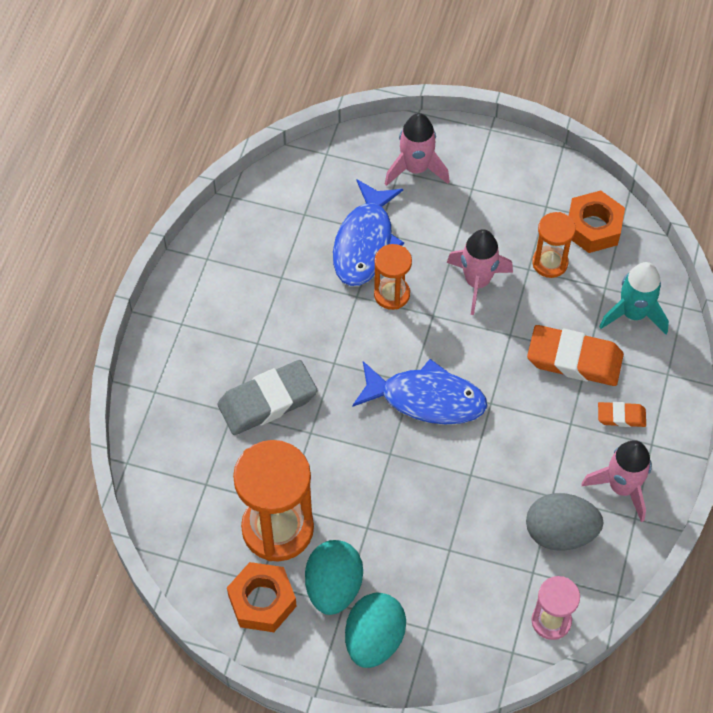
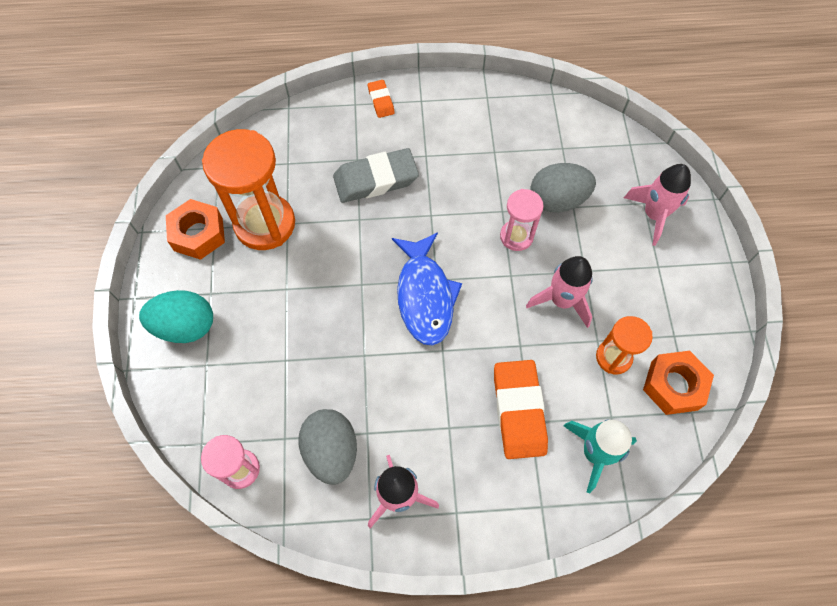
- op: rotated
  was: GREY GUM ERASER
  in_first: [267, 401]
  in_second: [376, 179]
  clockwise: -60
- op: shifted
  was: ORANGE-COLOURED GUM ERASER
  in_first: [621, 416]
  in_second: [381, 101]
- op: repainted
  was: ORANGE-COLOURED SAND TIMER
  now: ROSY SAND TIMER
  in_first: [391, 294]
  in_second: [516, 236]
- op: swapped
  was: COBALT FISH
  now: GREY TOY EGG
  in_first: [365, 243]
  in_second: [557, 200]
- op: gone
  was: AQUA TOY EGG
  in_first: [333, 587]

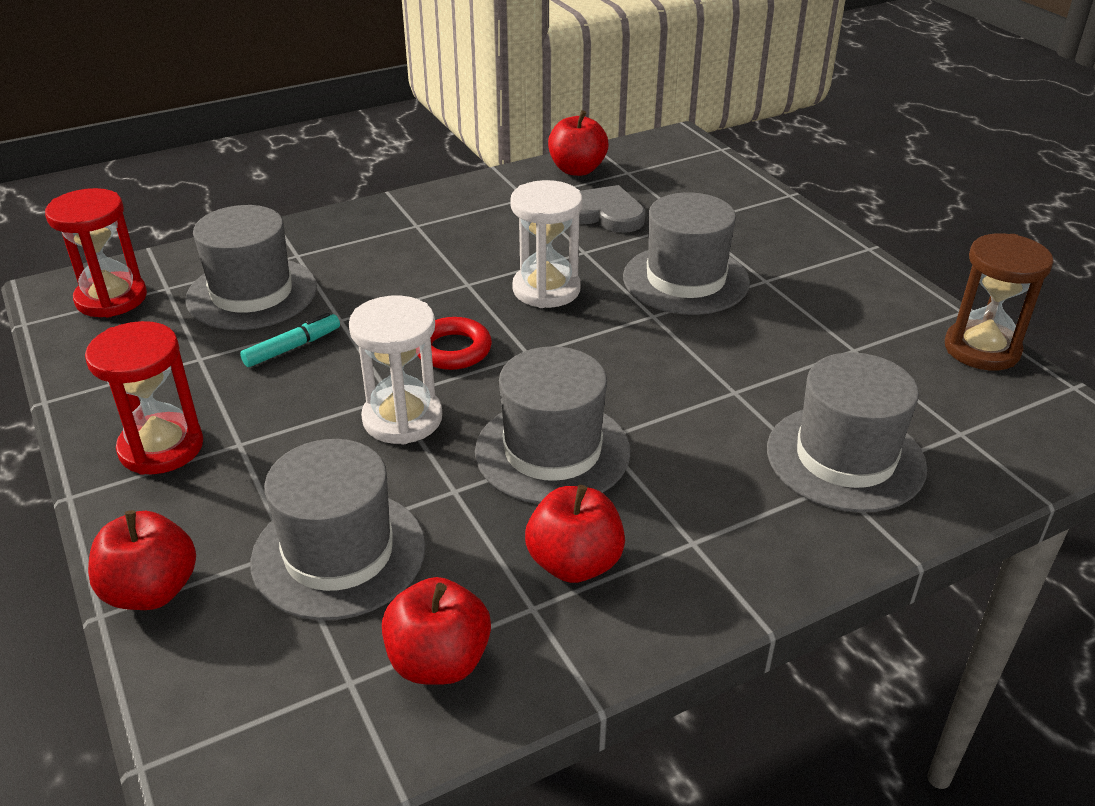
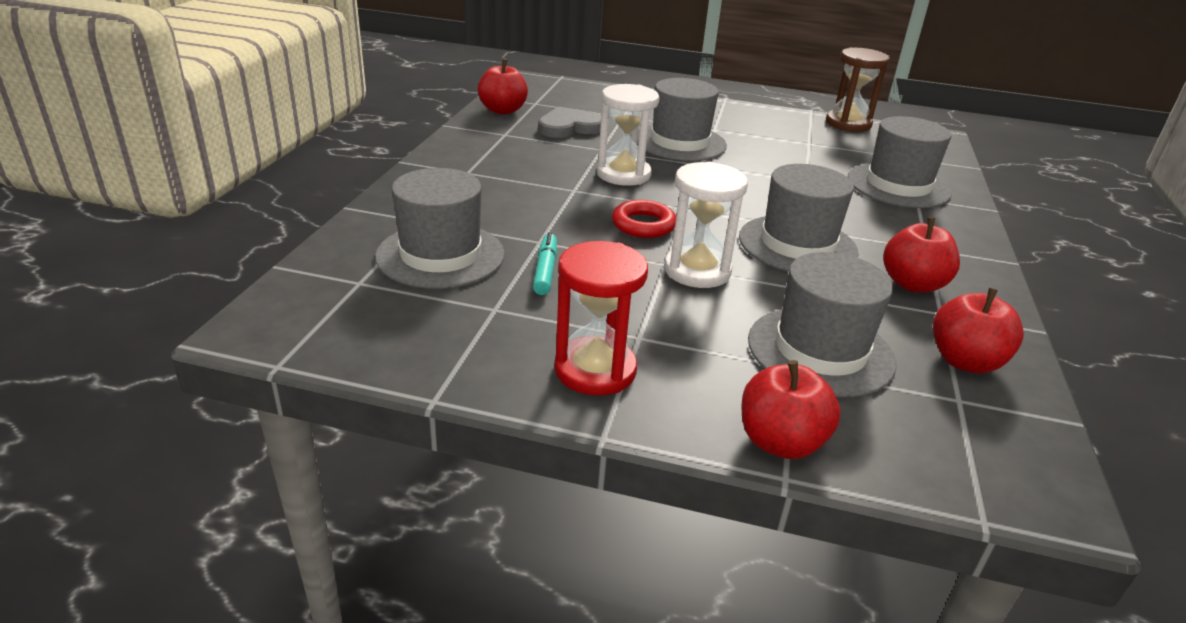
- op: gone
  was: RED SAND TIMER
  in_first: [111, 298]

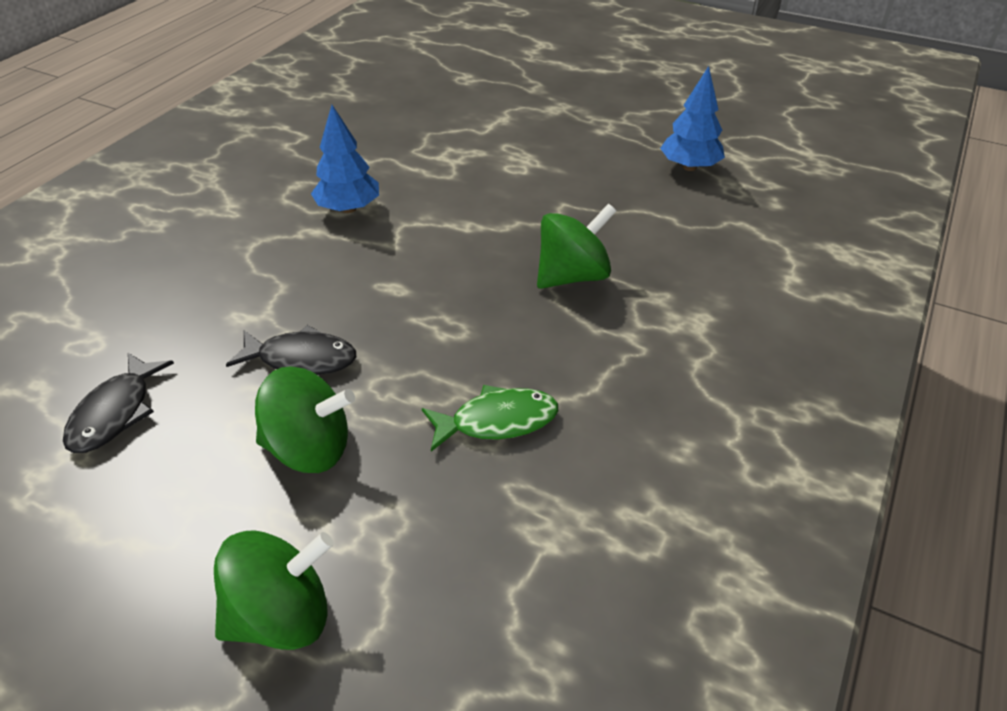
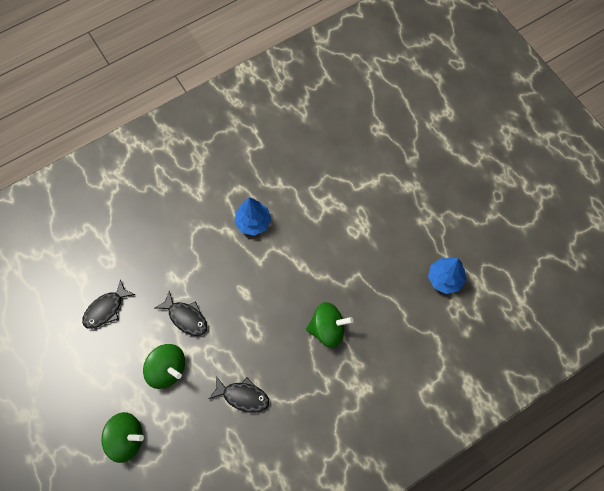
- op: repainted
  was: GREEN FISH
  now: JET-BLACK FISH
  in_first: [497, 421]
  in_second: [243, 396]

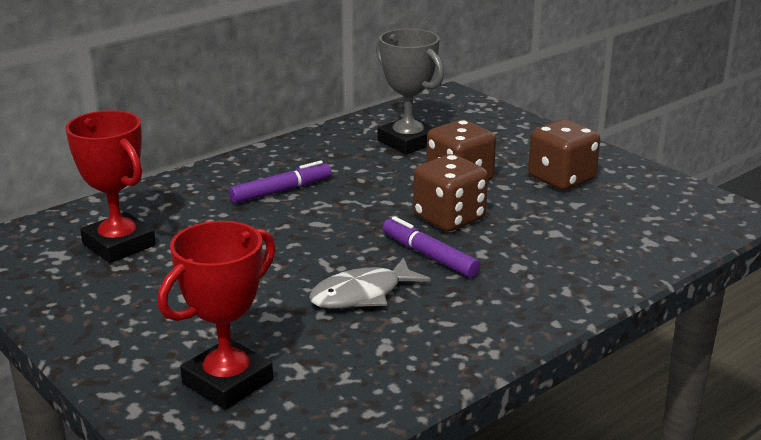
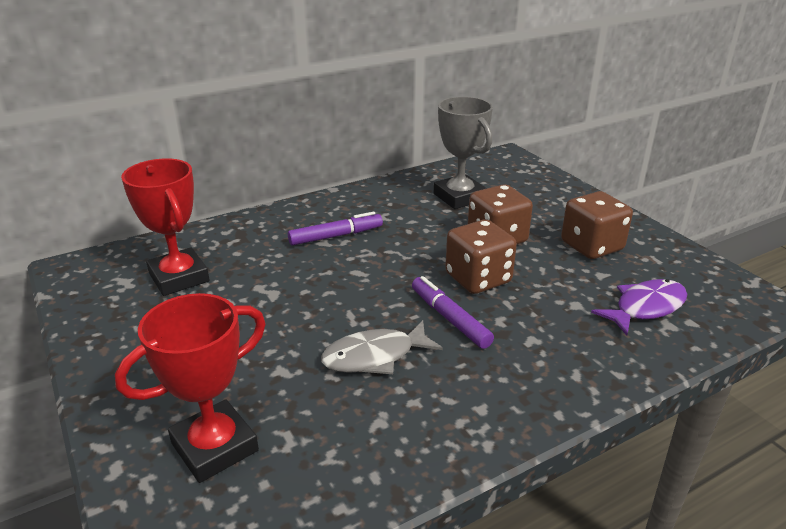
- op: new
  now: PURPLE FISH
  in_second: [645, 308]

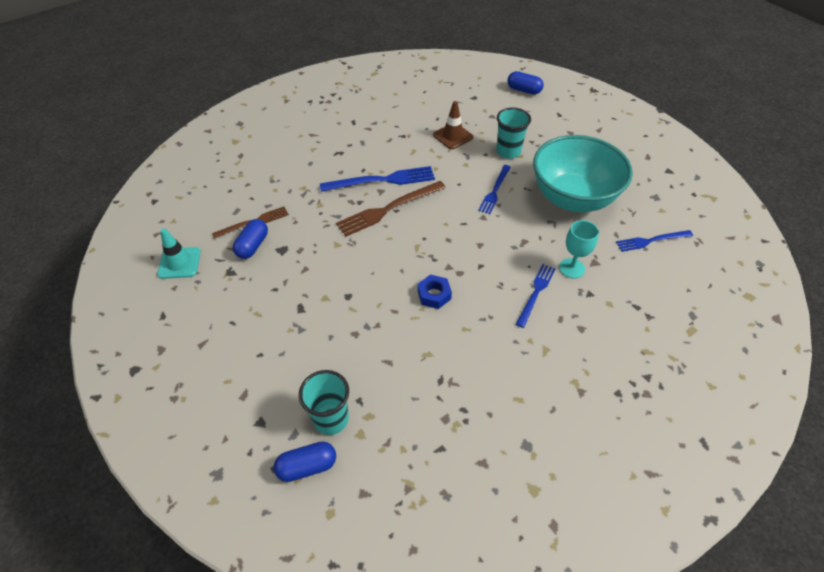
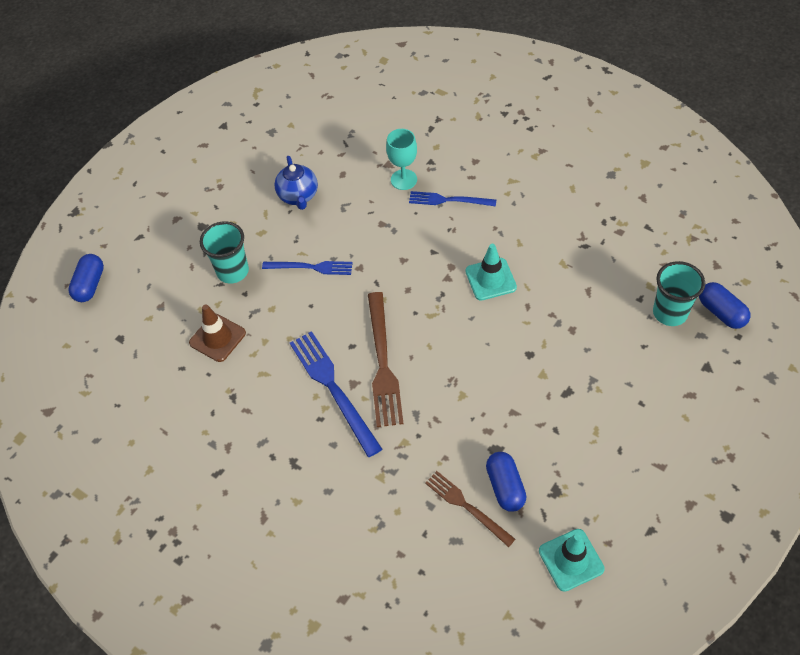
- op: swapped
  was: AQUA BOWL
  now: COBALT TEAPOT
  in_first: [572, 198]
  in_second: [298, 196]
- op: rotated
  was: BROWN TABLE FORK
  in_first: [388, 209]
  in_second: [383, 363]
  clockwise: 45
- op: swapped
  was: COBALT HEX NUT
  now: AQUA SAFETY CONE
  in_first: [434, 295]
  in_second: [490, 279]
- op: rotated
  was: COBALT PILL SHAPE
  in_first: [252, 246]
  in_second: [505, 487]
  clockwise: 75
- op: gone
  was: COBALT TABLE FORK
  in_first: [651, 240]

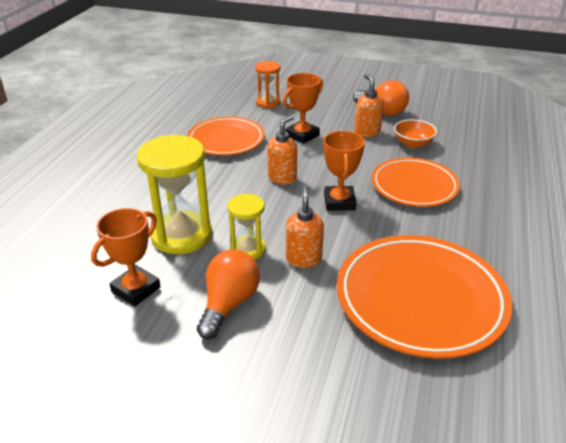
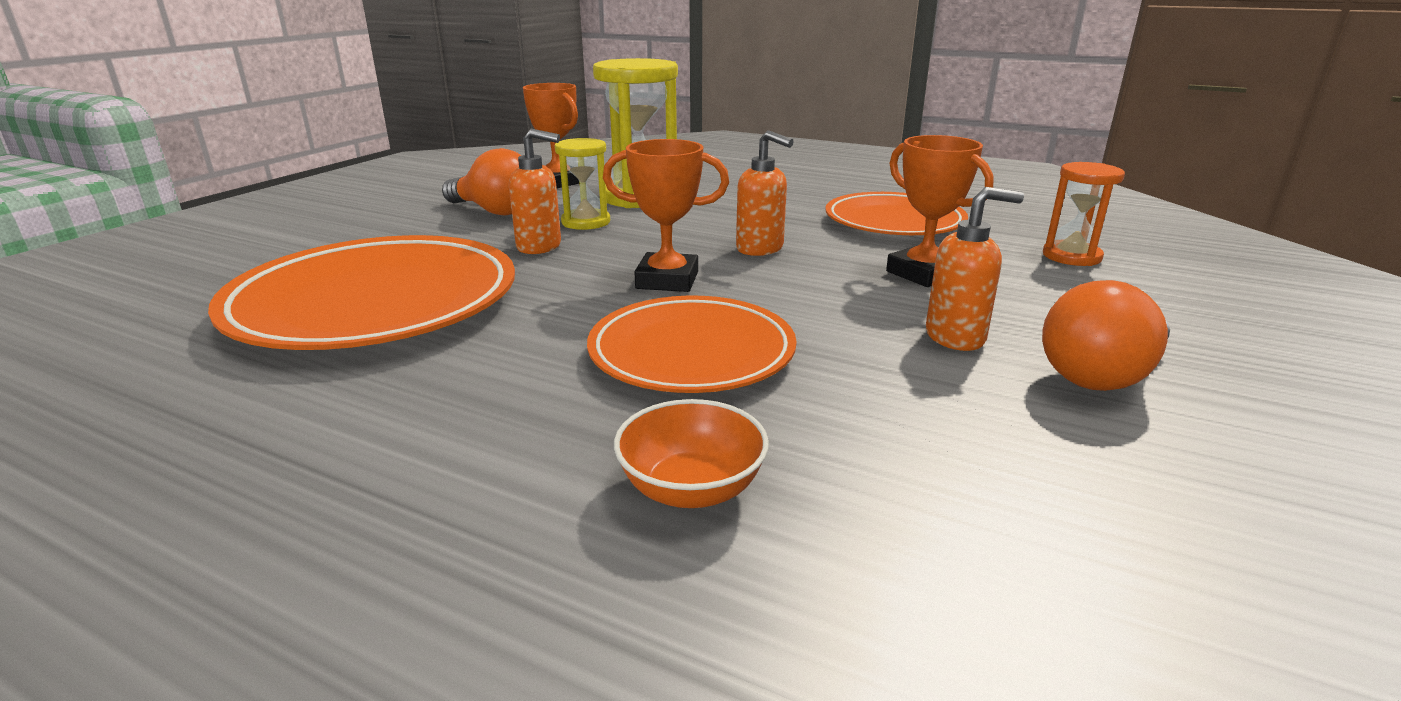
- op: shifted
  was: ORANGE-COLOURED BOWL
  in_first: [413, 144]
  in_second: [691, 488]

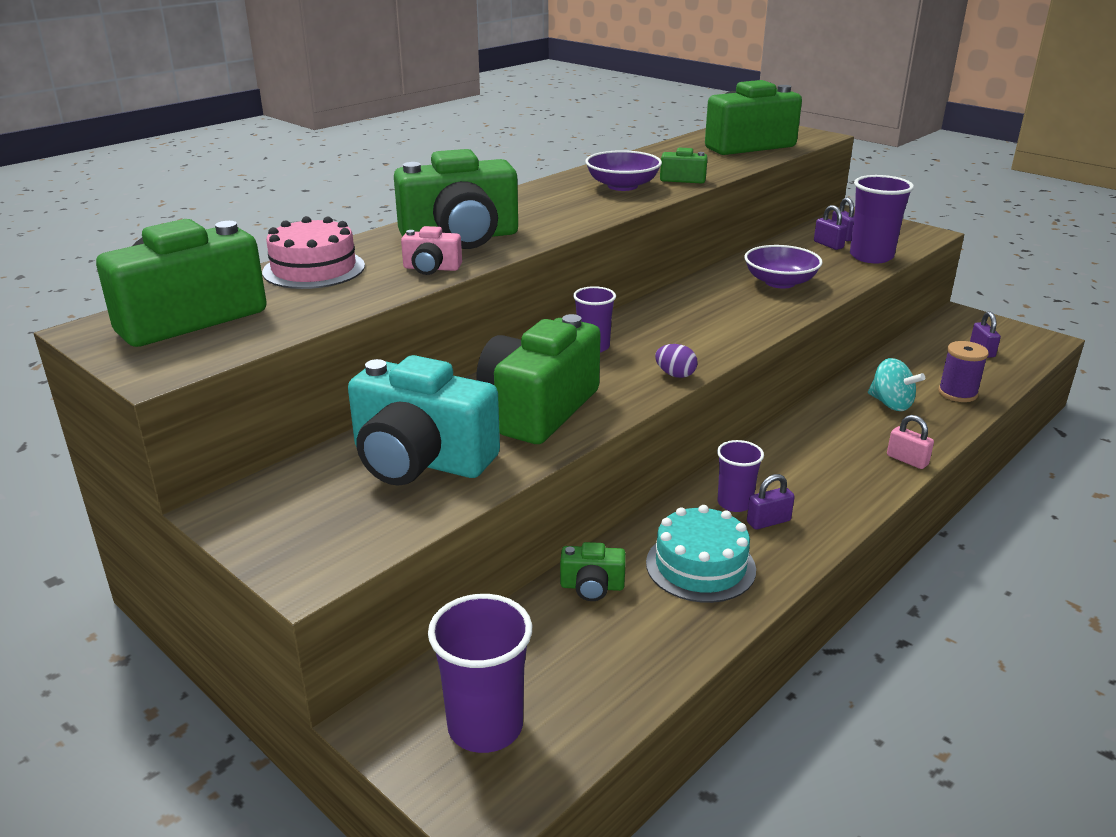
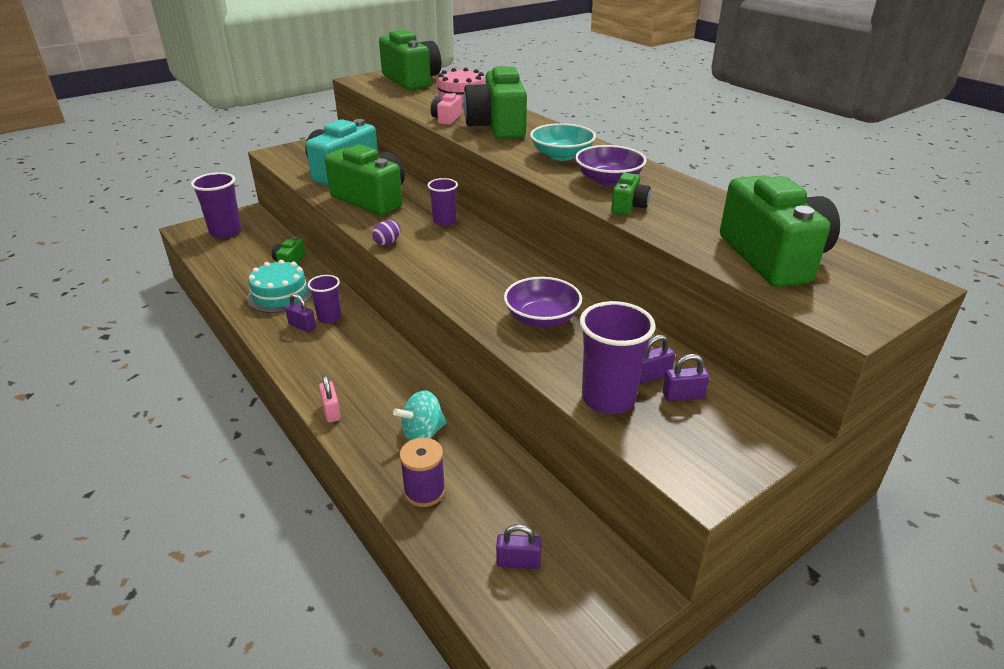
- op: rotated
  was: PURPLE SMALL LOCK
  in_first: [768, 521]
  in_second: [302, 326]
  clockwise: -45
- op: rotated
  was: ROSY SMALL LOCK
  in_first: [907, 460]
  in_second: [331, 411]
  clockwise: -75
- op: new
  now: AQUA BOWL
  in_second: [561, 155]

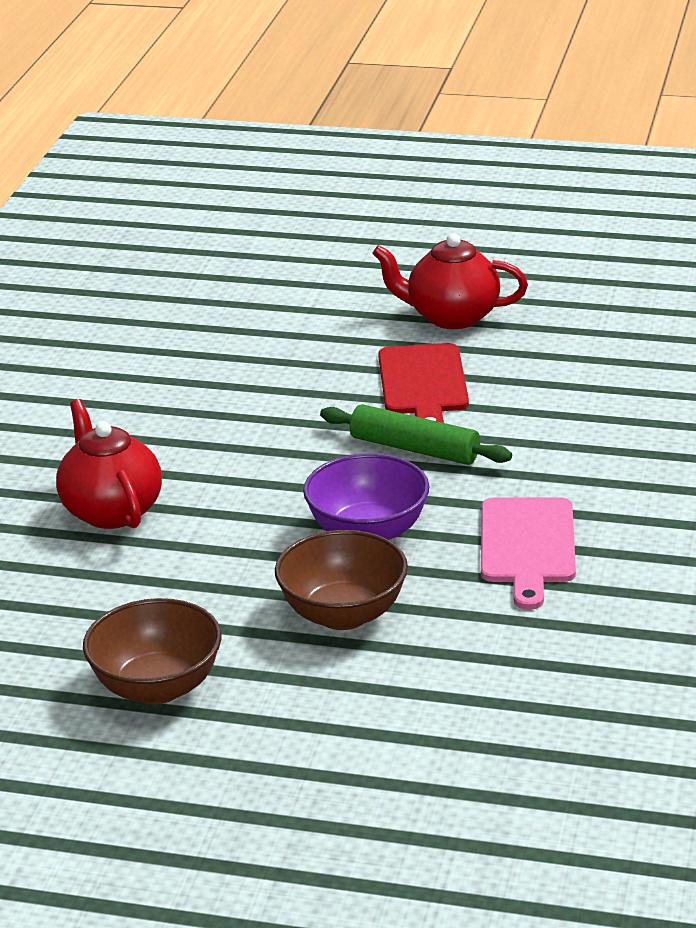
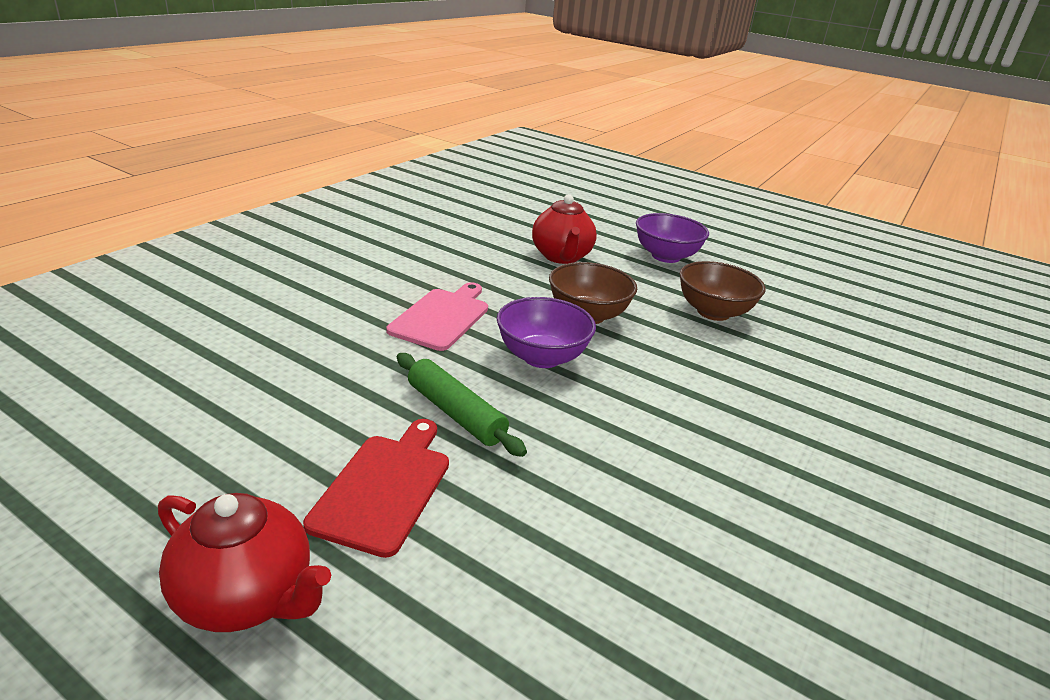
- op: shifted
  was: RED TEAPOT
  in_first: [111, 511]
  in_second: [561, 257]
- op: new
  now: PURPLE BOWL
  in_second: [666, 256]

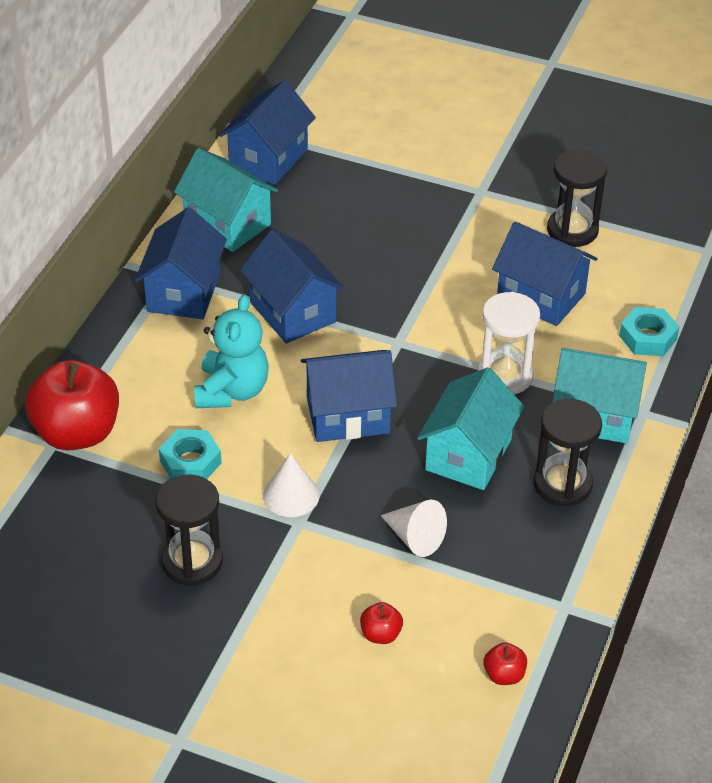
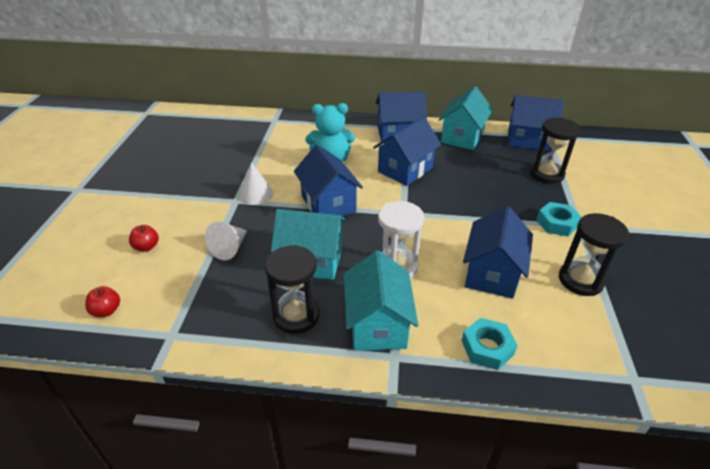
- op: shifted
  was: JET-BLACK SAND TIMER
  in_first: [192, 561]
  in_second: [546, 174]
- op: shifted
  was: AQUA HEX NUT
  in_first: [190, 462]
  in_second: [557, 223]
- op: gone
  was: RED TOY APPLE
  in_first: [77, 433]

